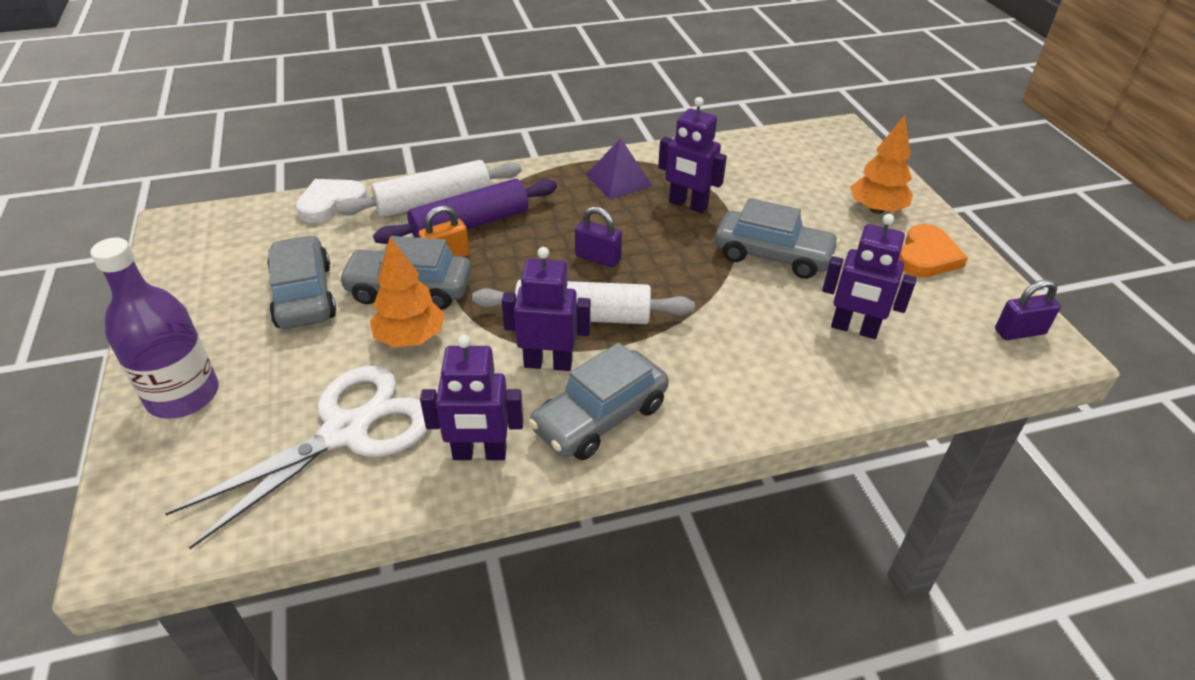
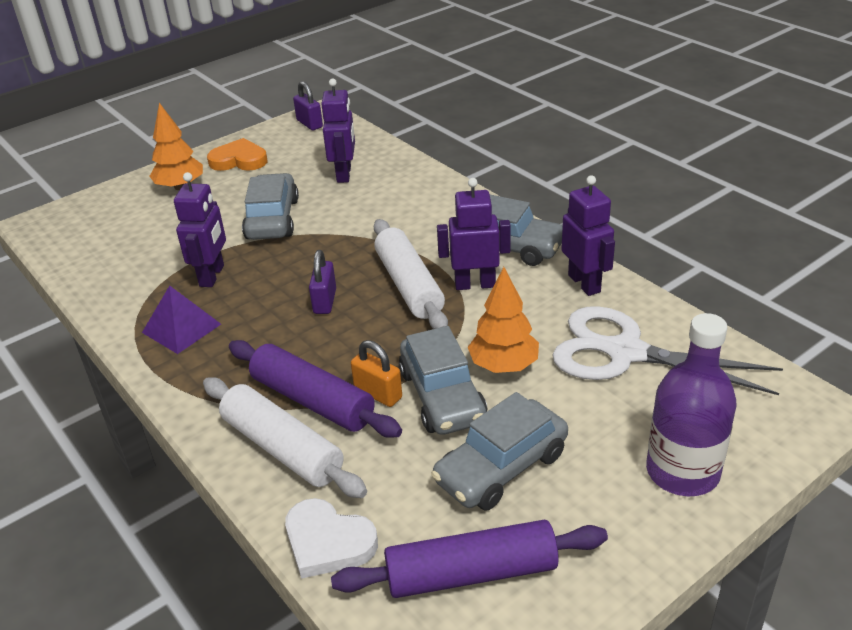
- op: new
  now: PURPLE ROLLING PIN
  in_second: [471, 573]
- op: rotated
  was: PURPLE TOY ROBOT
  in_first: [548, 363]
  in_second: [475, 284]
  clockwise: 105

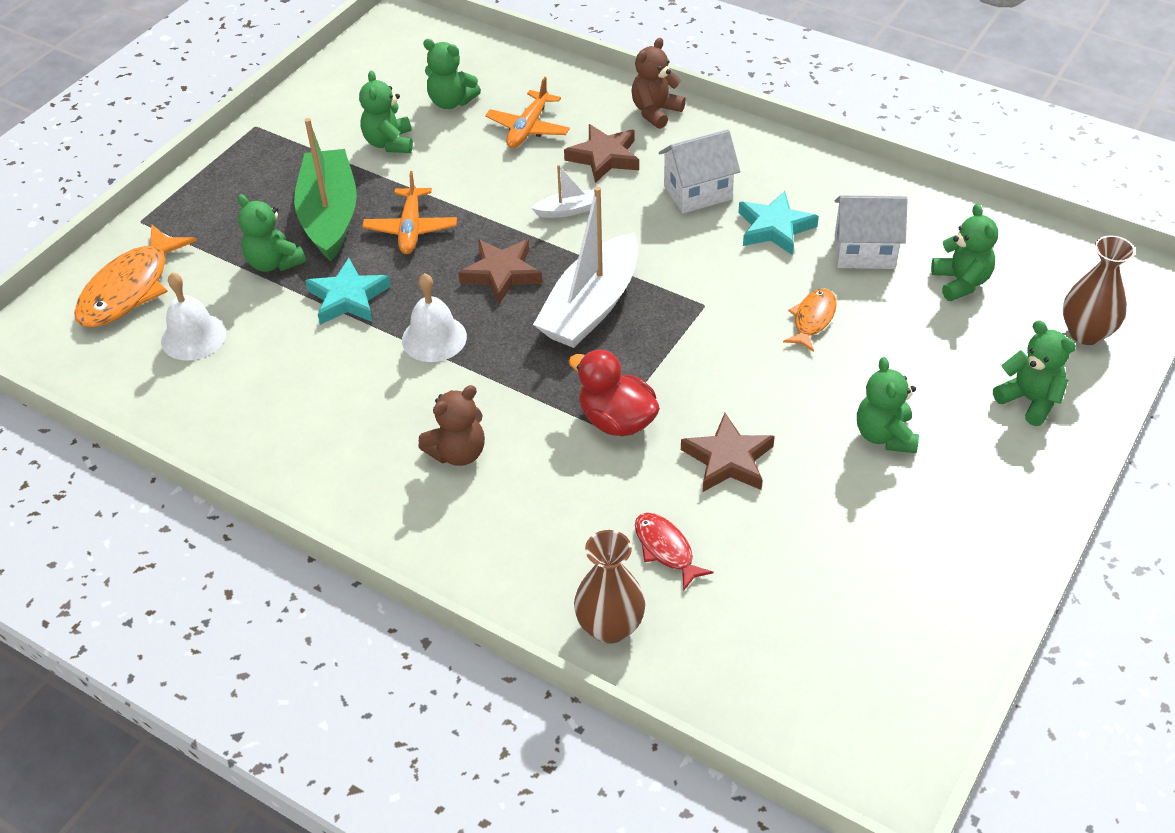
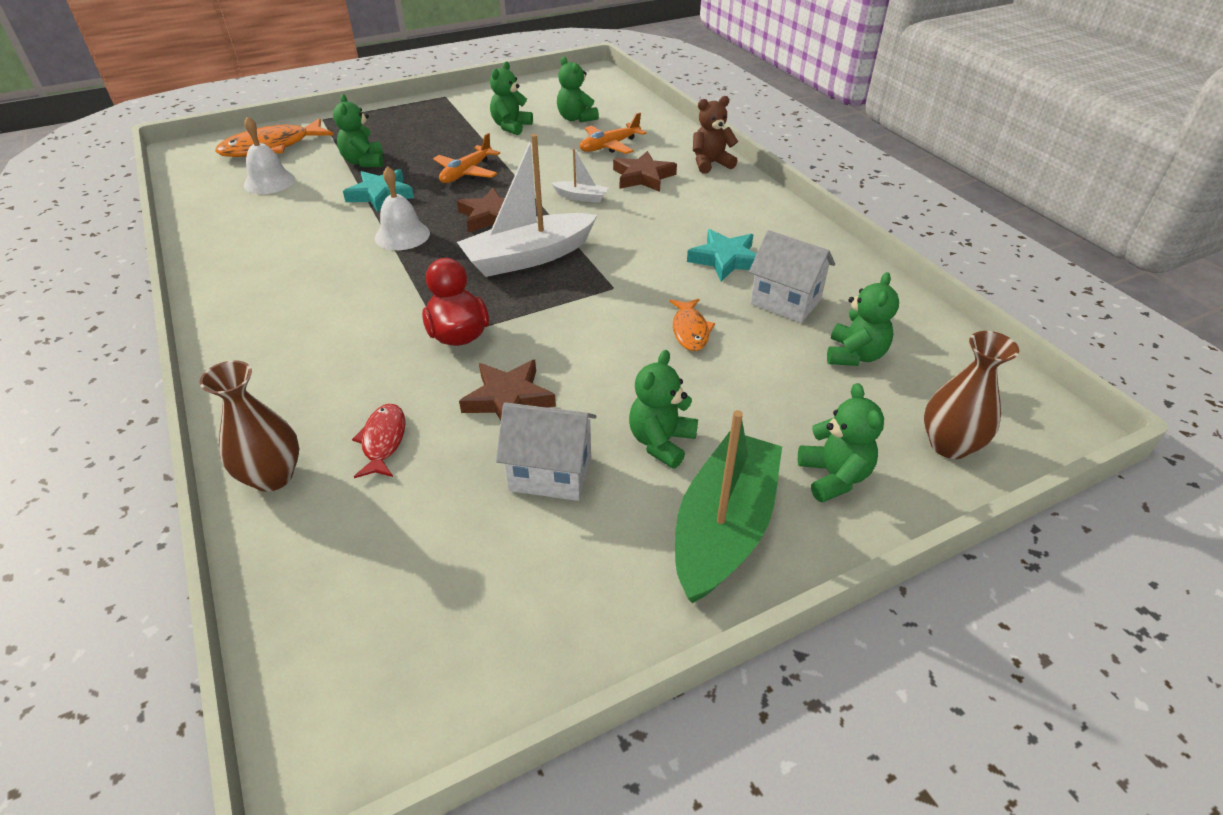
- op: shifted
  was: PURE WHITE TOY HOUSE
  in_first: [697, 193]
  in_second: [550, 473]
- op: rotated
  was: ORANGE-COLOURED FISH
  in_first: [812, 319]
  in_second: [690, 330]
  clockwise: 120
- op: shifted
  was: GREEN TOY BOAT
  in_first: [329, 215]
  in_second: [724, 527]
- op: gone
  was: BROWN TEDDY
  in_first: [458, 453]

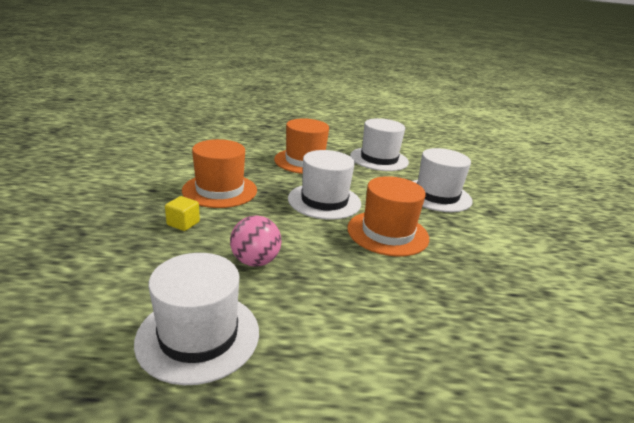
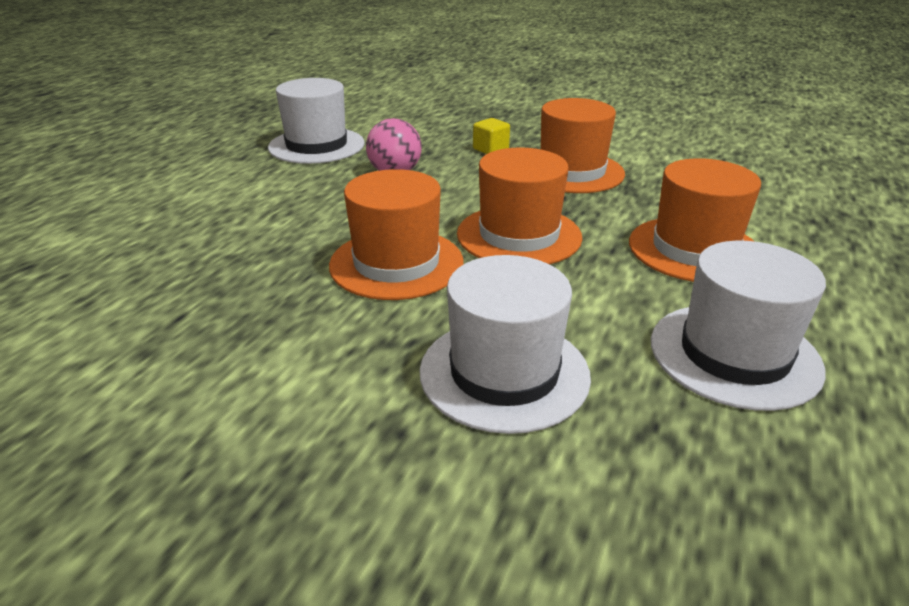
- op: repainted
  was: PURE WHITE TALL HAT
  now: ORANGE-COLOURED TALL HAT
  in_first: [324, 201]
  in_second: [519, 235]

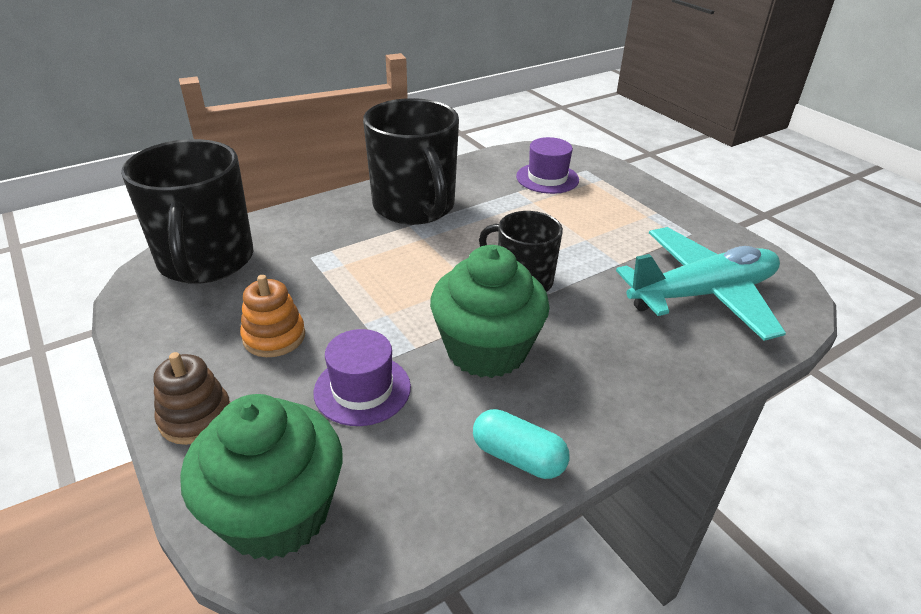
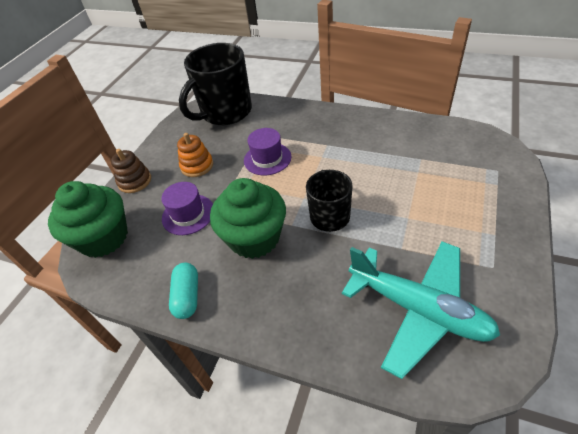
- op: shifted
  was: PURPLE TALL HAT
  in_first: [547, 178]
  in_second: [267, 159]
- op: gone
  was: JET-BLACK MUG
  in_first: [415, 207]

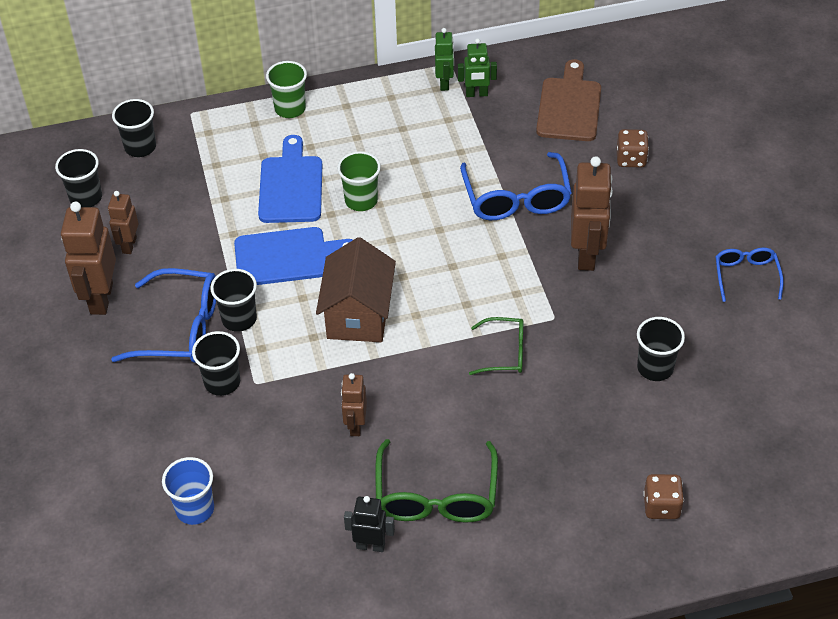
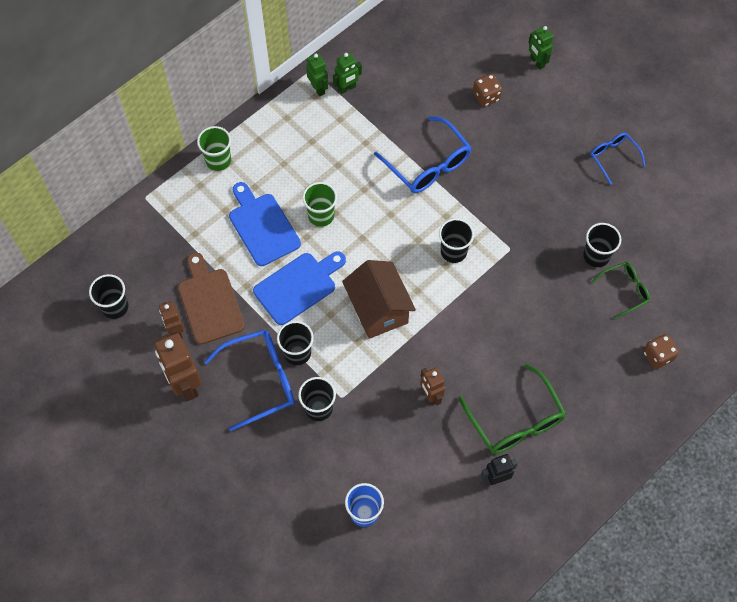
- op: shifted
  was: BROWN BREAD BOARD
  in_first: [569, 106]
  in_second: [209, 302]
- op: shifted
  was: JET-BLACK CUP
  in_first: [140, 147]
  in_second: [453, 251]
- op: new
  now: GREEN TOY ROBOT
  in_second: [537, 62]
- op: shifted
  was: GREEN SPECTACLES
  in_first: [505, 353]
  in_second: [625, 290]
- op: gone
  was: BROWN TOY ROBOT
  in_first: [587, 255]

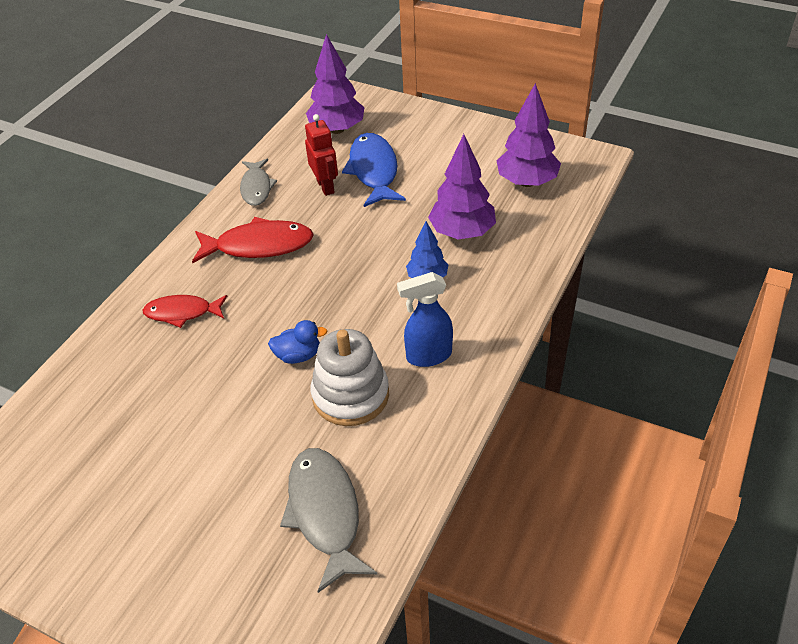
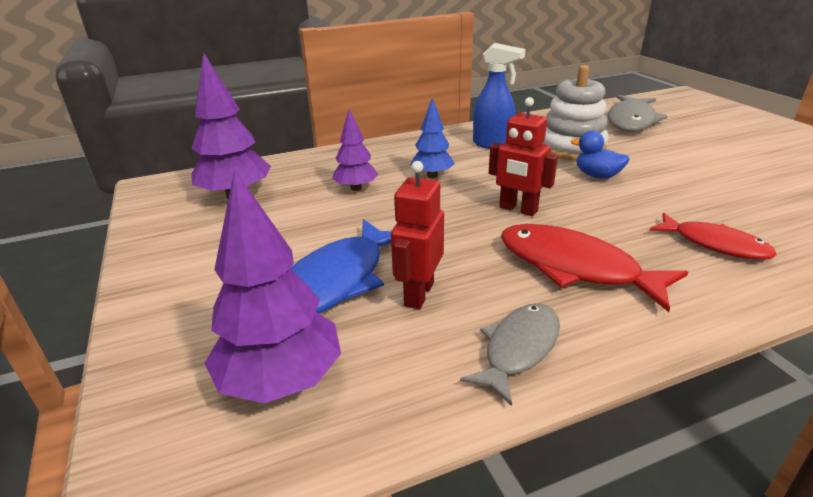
- op: scaled
  was: PURPLE TREE
  in_first: [462, 232]
  in_second: [356, 188]
  ratio: 0.6
- op: new
  now: RED TOY ROBOT
  in_second: [518, 209]

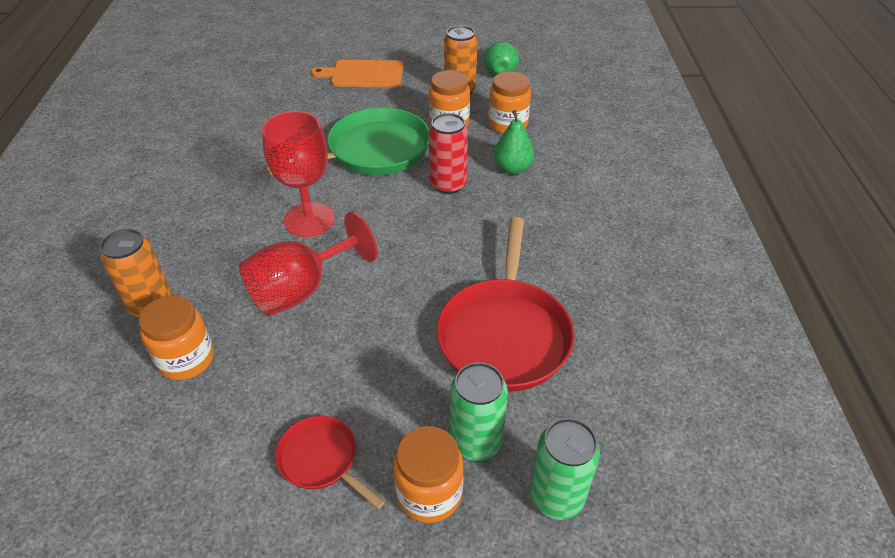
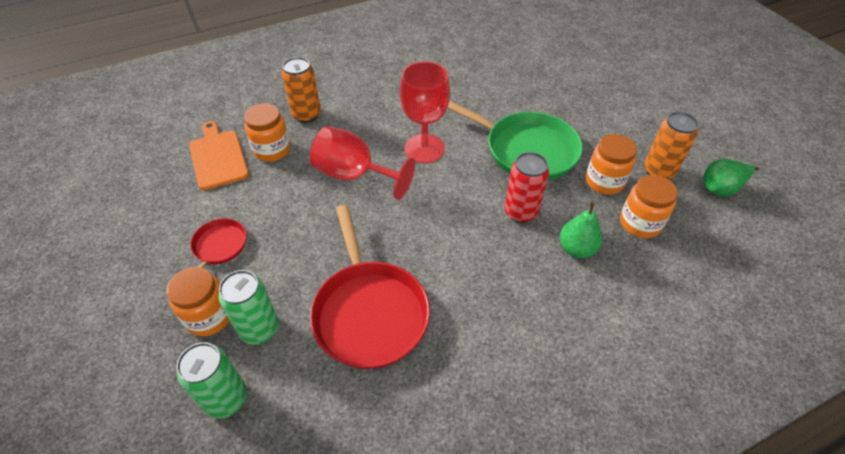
- op: shifted
  was: ORANGE-COLOURED BREAD BOARD
  in_first: [363, 74]
  in_second: [218, 157]
- op: rotated
  was: RED FRYING PAN
  in_first: [504, 334]
  in_second: [369, 312]
  clockwise: -90

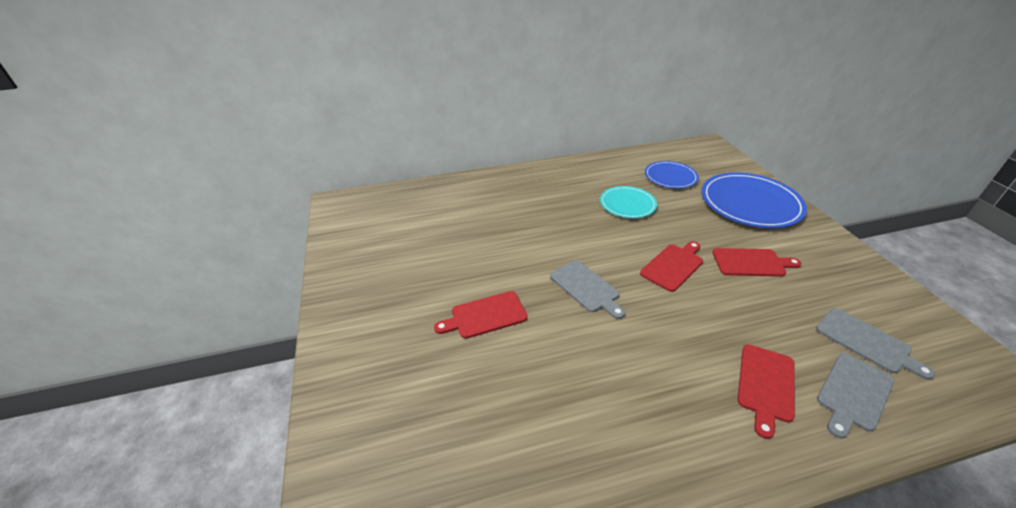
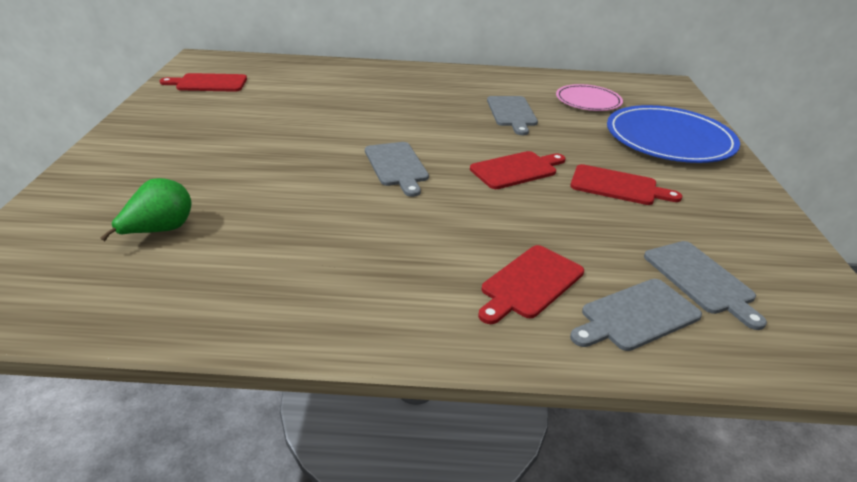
- op: new
  now: GREEN TOY PEAR
  in_second: [159, 231]
- op: shifted
  was: RED BREAD BOARD
  in_first: [485, 315]
  in_second: [209, 83]
- op: swapped
  was: AQUA PLATE
  now: GREY BREAD BOARD
  in_first: [627, 204]
  in_second: [512, 113]
- op: repainted
  was: COBALT PLATE
  now: ROSY PLATE
  in_first: [670, 177]
  in_second: [588, 101]

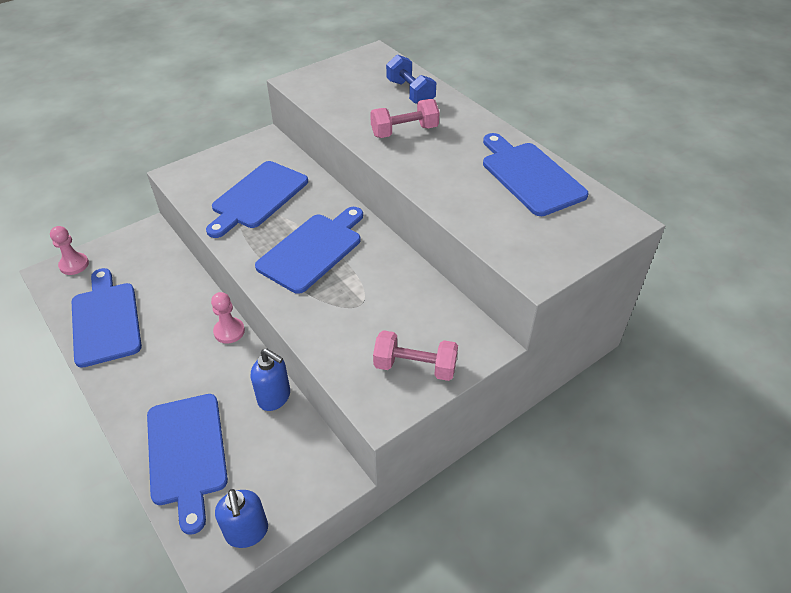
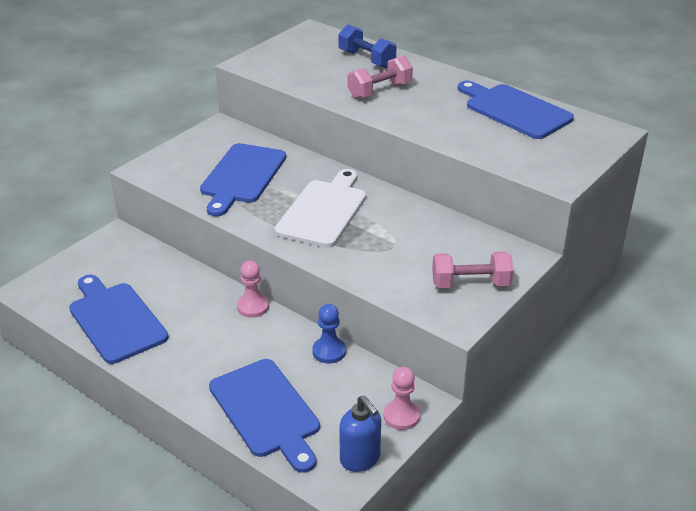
- op: repainted
  was: COBALT BREAD BOARD
  now: PURE WHITE BREAD BOARD
  in_first: [313, 250]
  in_second: [323, 211]
- op: swapped
  was: COBALT SOAP PUMP
  now: COBALT CHESS PAWN
  in_first: [274, 397]
  in_second: [329, 351]
- op: shifted
  was: ROSY CHESS PAWN
  in_first: [74, 265]
  in_second: [401, 416]

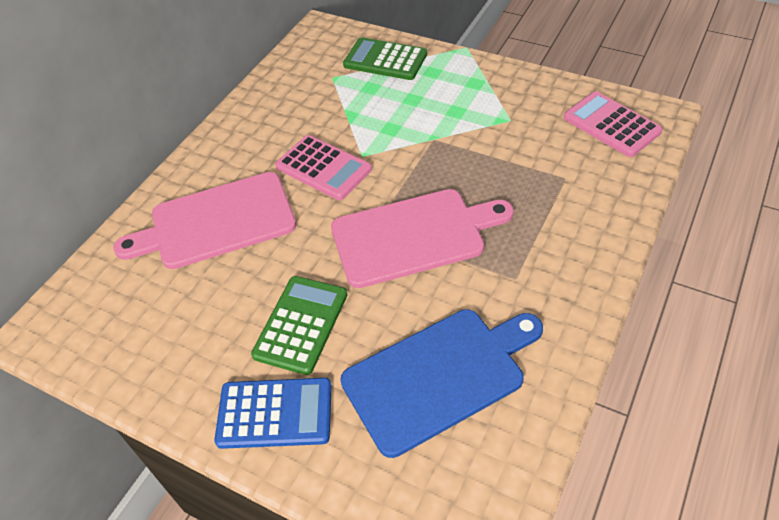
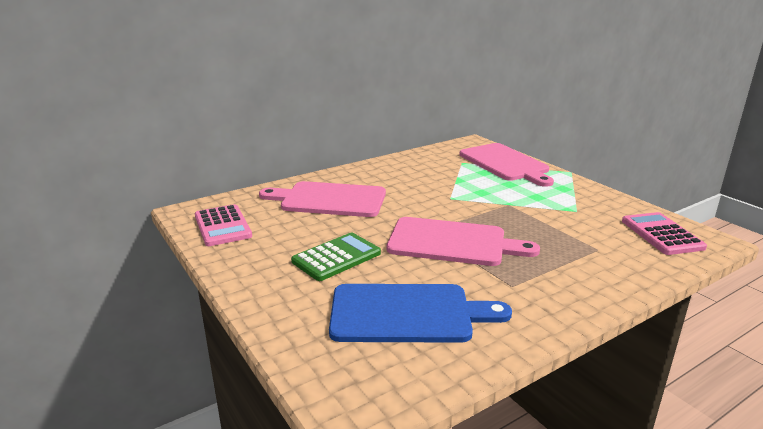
- op: shifted
  was: ROSY POCKET CALCULATOR
  in_first: [323, 168]
  in_second: [222, 226]
- op: swapped
  was: GREEN POCKET CALCULATOR
  now: ROSY BREAD BOARD
  in_first: [385, 60]
  in_second: [505, 163]
- op: gone
  was: COBALT POCKET CALCULATOR
  in_first: [275, 413]

